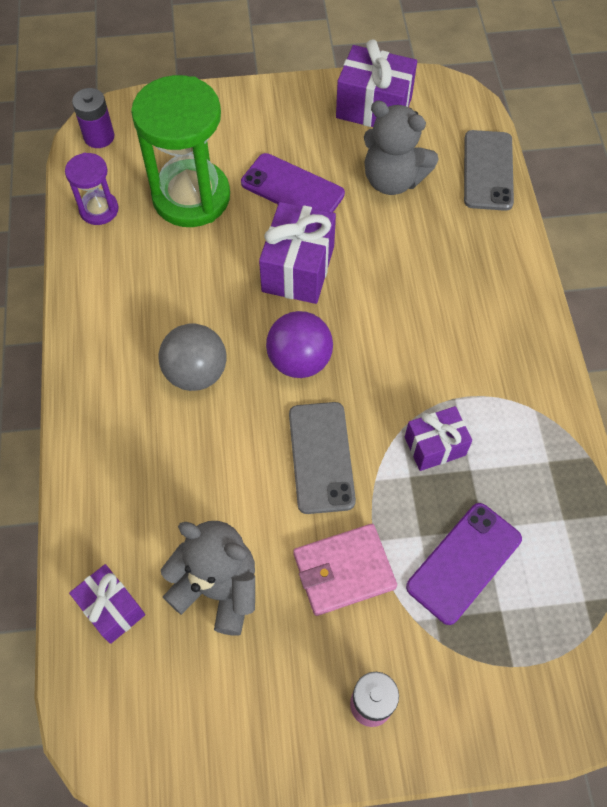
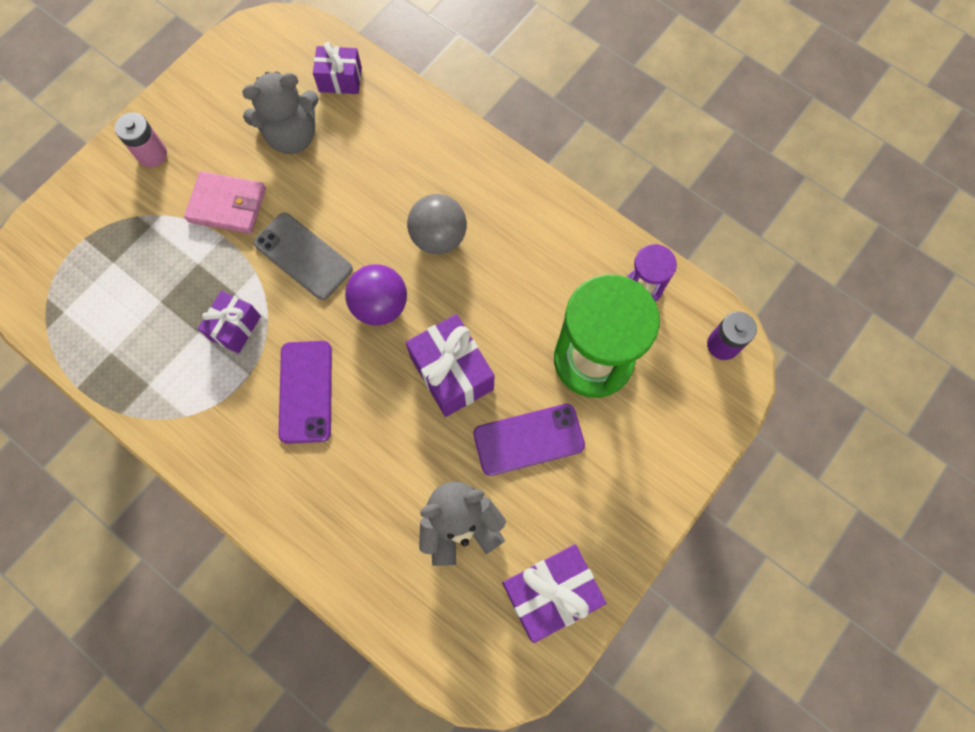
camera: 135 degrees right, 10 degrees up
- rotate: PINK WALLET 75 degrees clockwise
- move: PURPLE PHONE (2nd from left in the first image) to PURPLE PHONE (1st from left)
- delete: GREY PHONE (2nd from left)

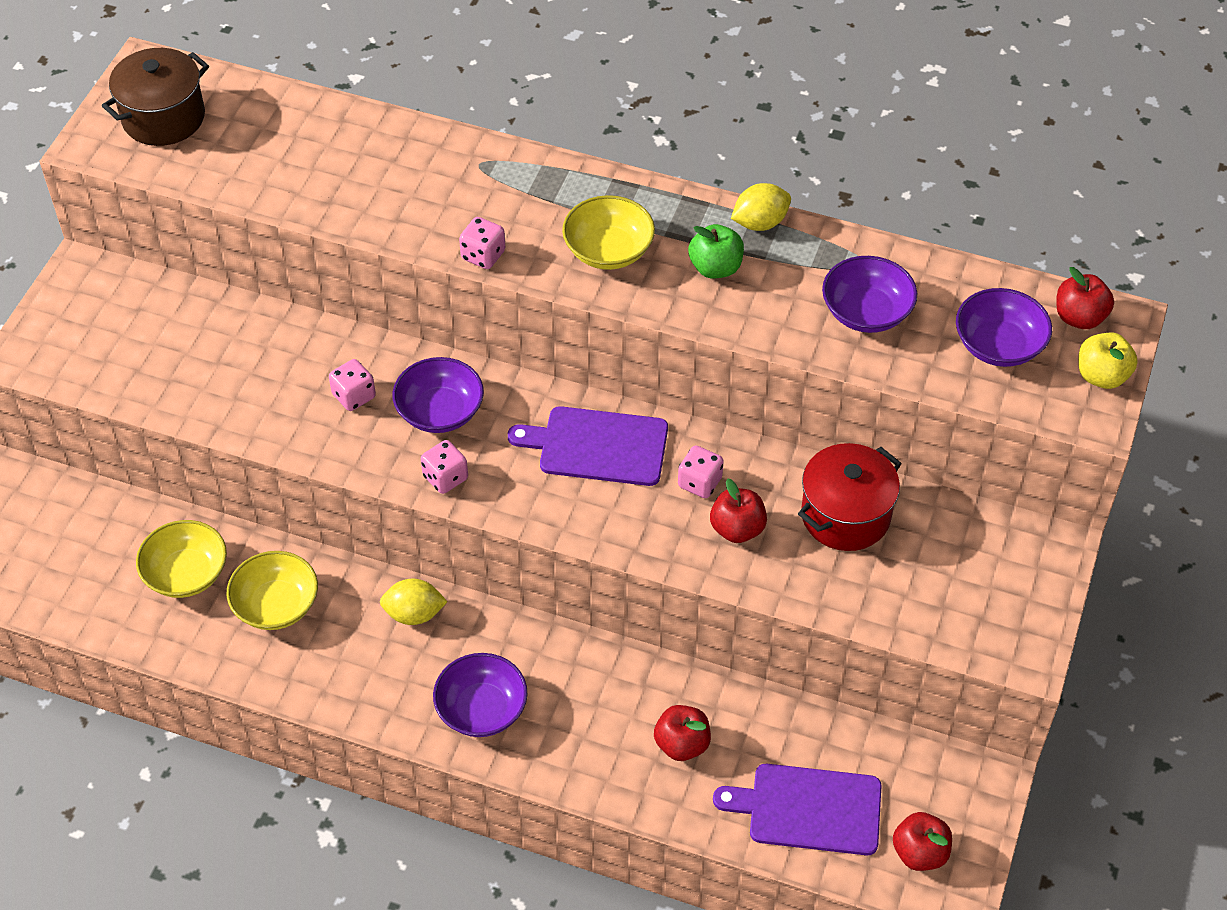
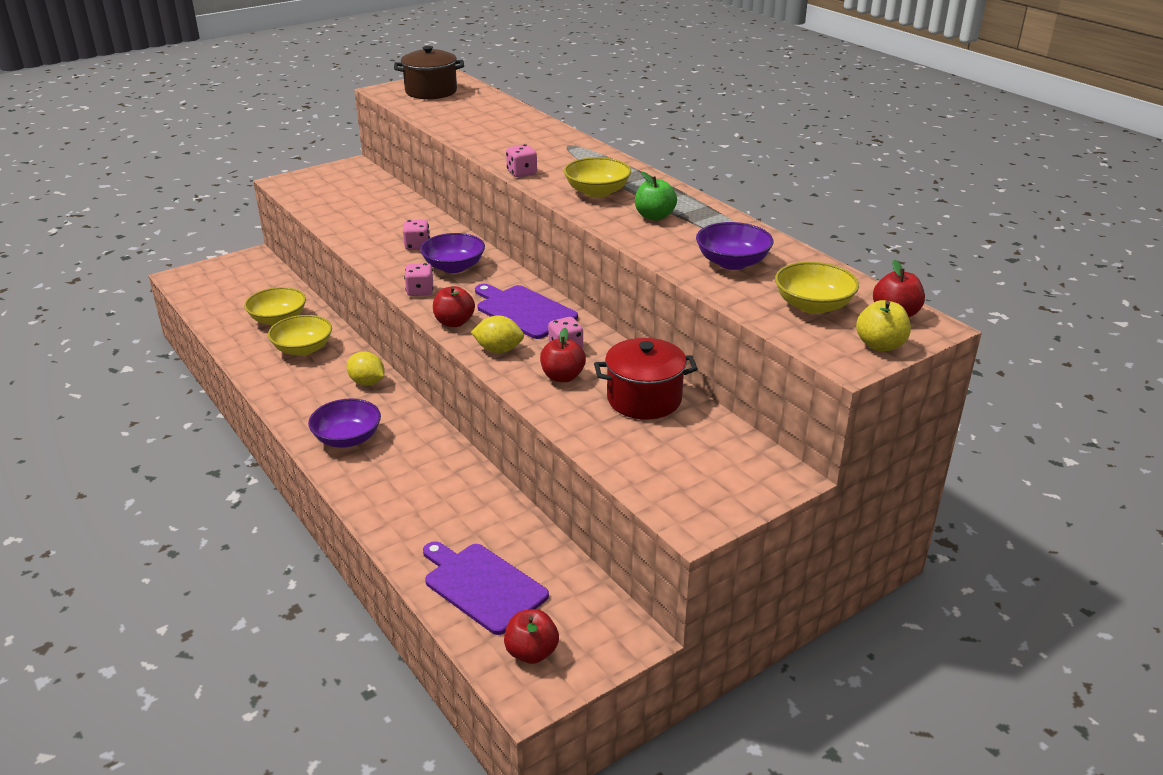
camera: 35 degrees right, 20 degrees down
- move: RED APPLE (1st from left)
- move: YELLOW LEMON (2nd from left)
- recolor: PURPLE BOWL (4th from left) to YELLOW BOWL (4th from left)

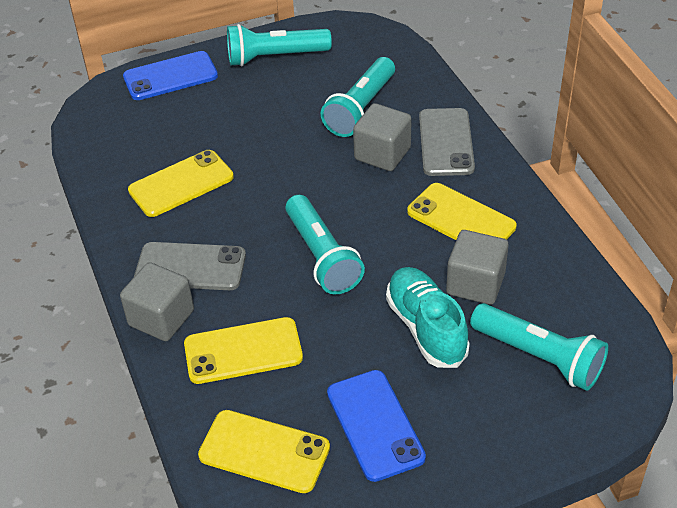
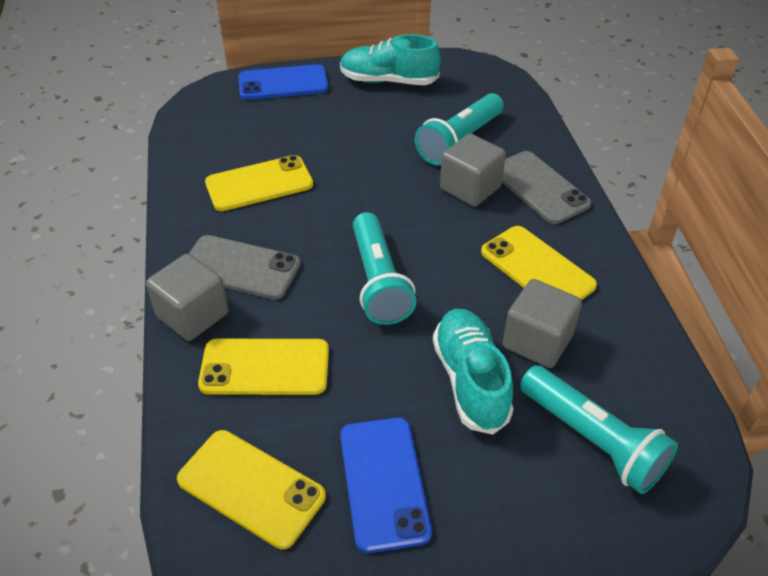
camera: 10 degrees right, 0 degrees up
- replace: TURQUOISE FLASHLIGHT (1st from left) to TURQUOISE SHOE (1st from left)
- rotate: GREY PHONE (2nd from left) 45 degrees counterclockwise

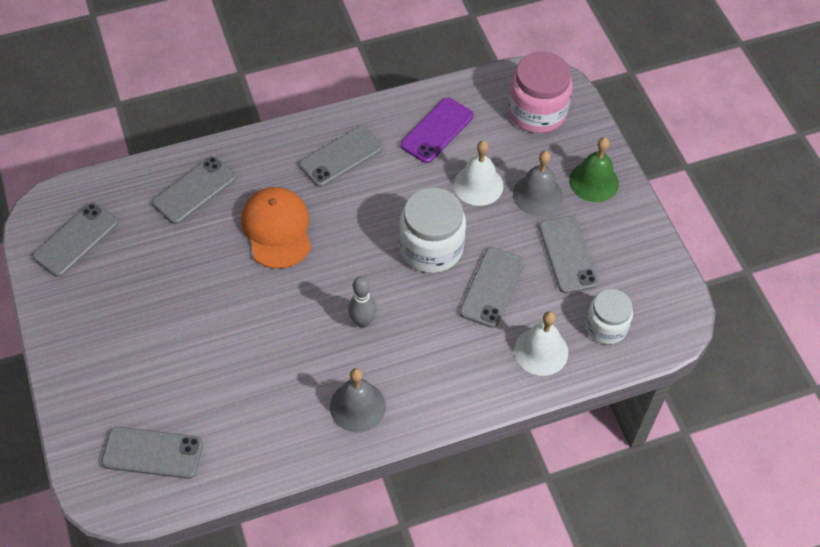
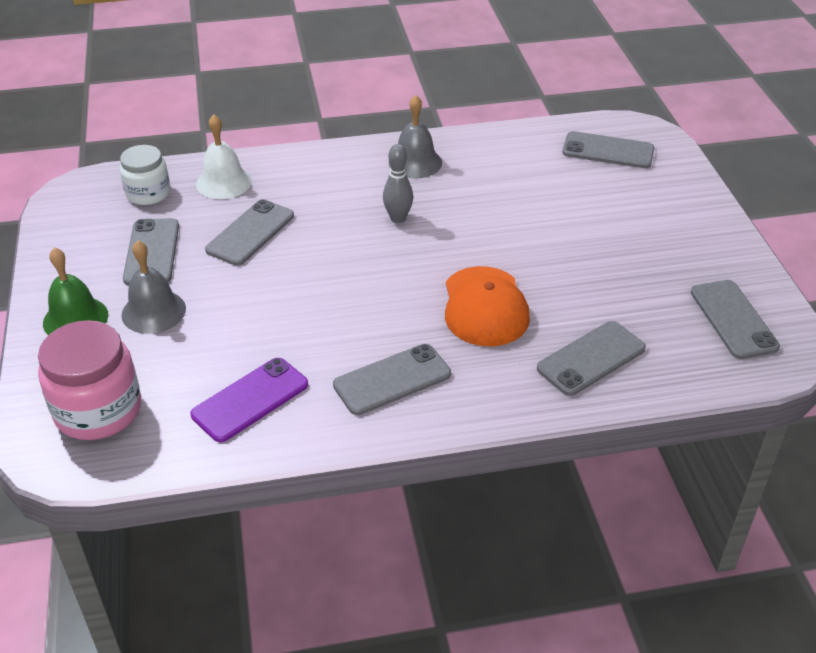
camera: 170 degrees left, 15 degrees down
- rotate: GREY PHONE (1st from left in the first image) 60 degrees counterclockwise
- delete: WHITE JAR (1st from left)
- delete: WHITE BELL (1st from left)

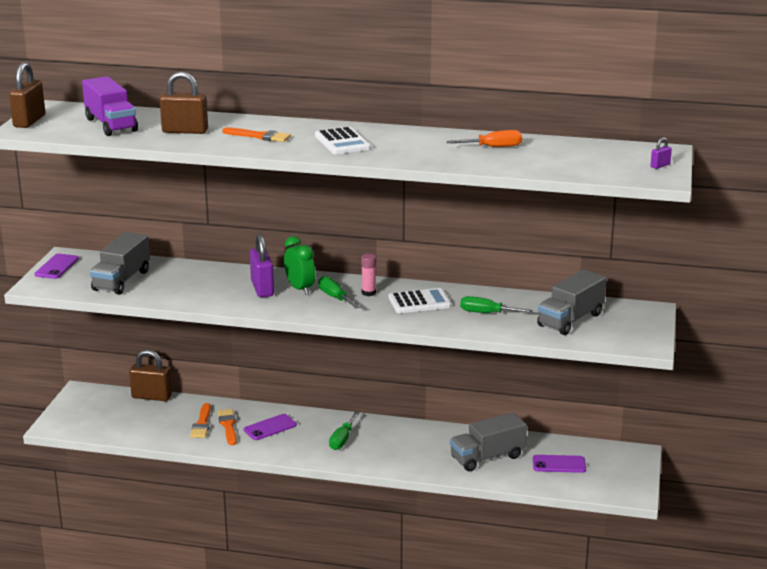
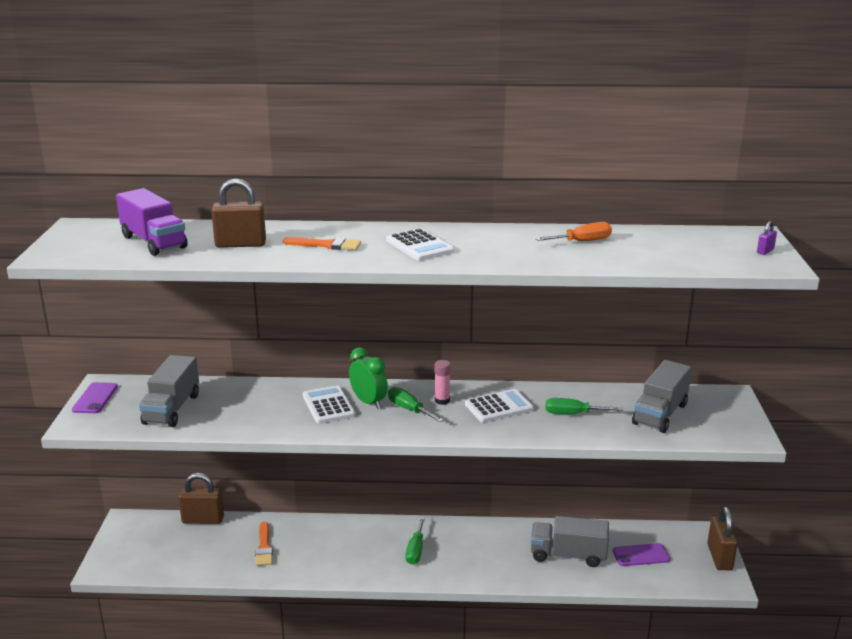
camera: 10 degrees left, 0 degrees up
- move: BROWN PADLOCK (1st from left in the first image) to BROWN PADLOCK (3rd from left)
- delete: ORANGE BRUSH (2nd from left)
- delete: PURPLE PHONE (2nd from left)
- replace: PURPLE PADLOCK (1st from left) to WHITE CALCULATOR (1st from left)
- rotate: GREY TRUCK (2nd from left) 45 degrees clockwise

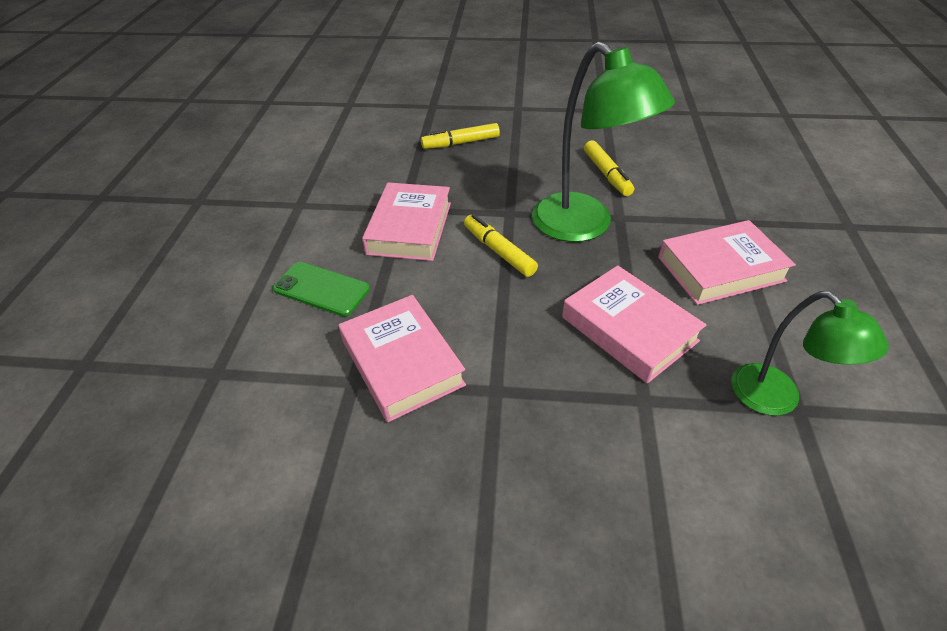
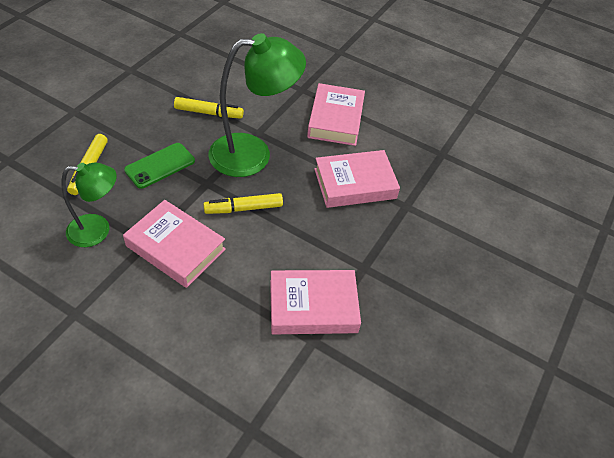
camera: 70 degrees left, 5 degrees up
- move: GREEN PHONE
- move: GREEN LAMP (2nd from left in the first image) to GREEN LAMP (1st from left)

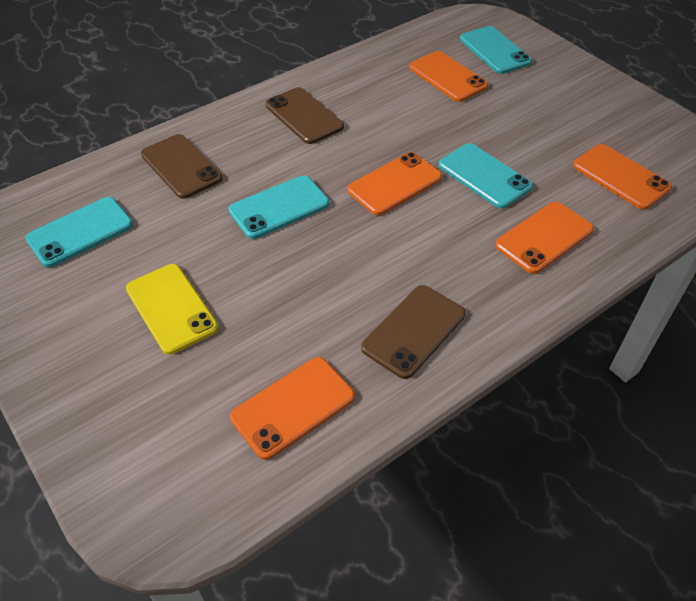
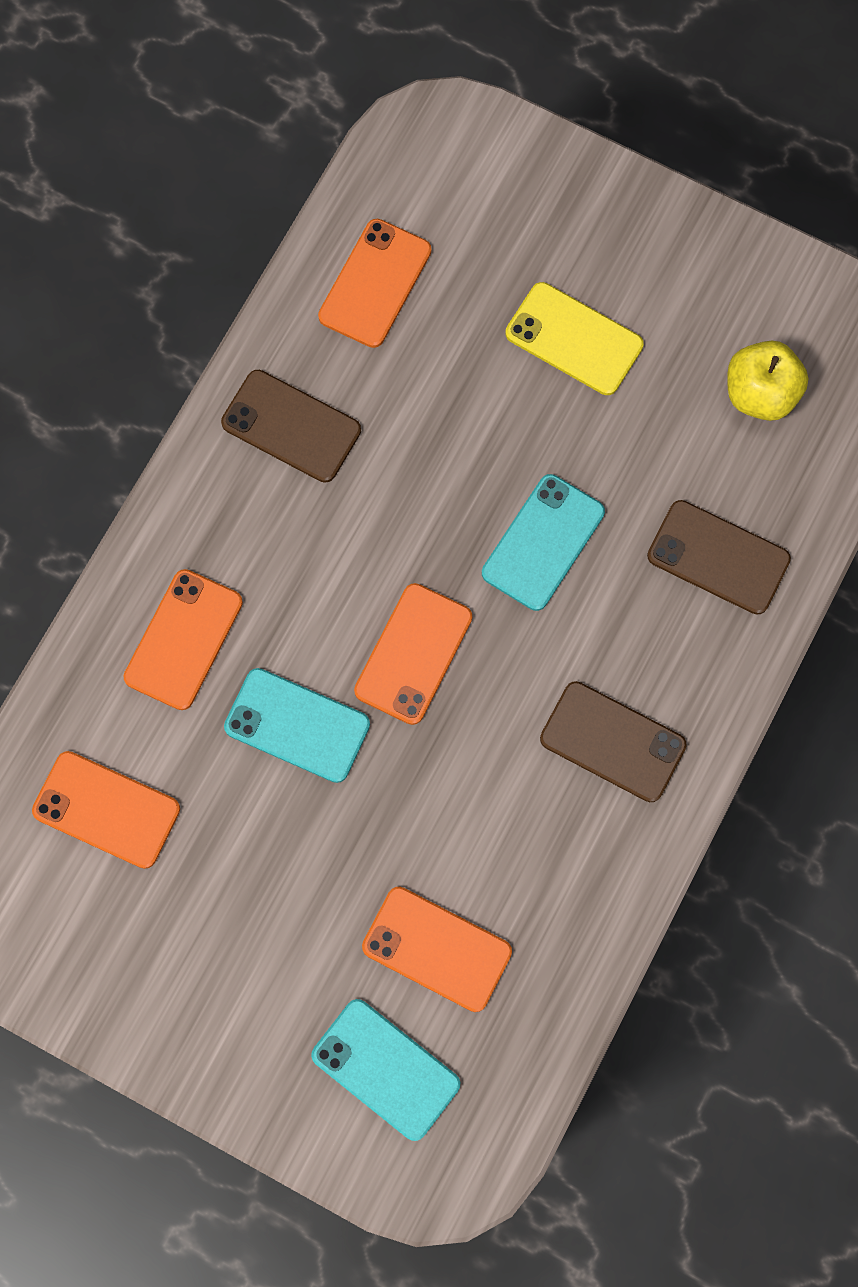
camera: 155 degrees right, 25 degrees up
- replace: TURQUOISE PHONE (1st from left) to YELLOW APPLE
- rotate: BROWN PHONE (3rd from left in the first image) 75 degrees counterclockwise

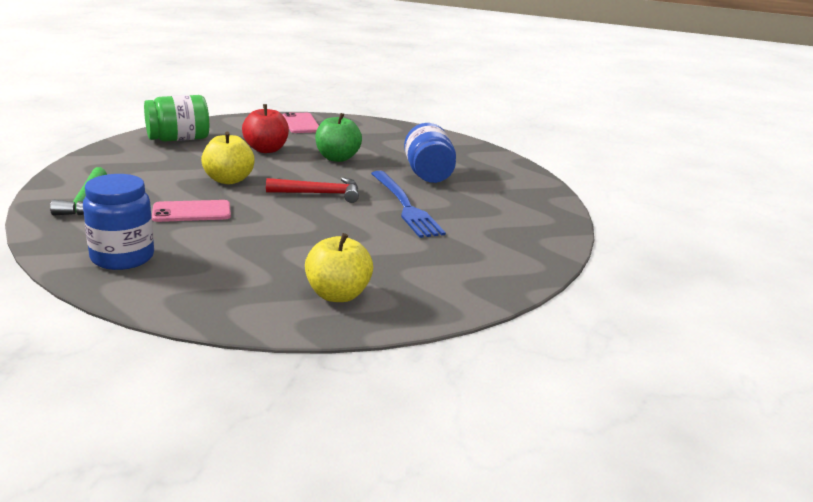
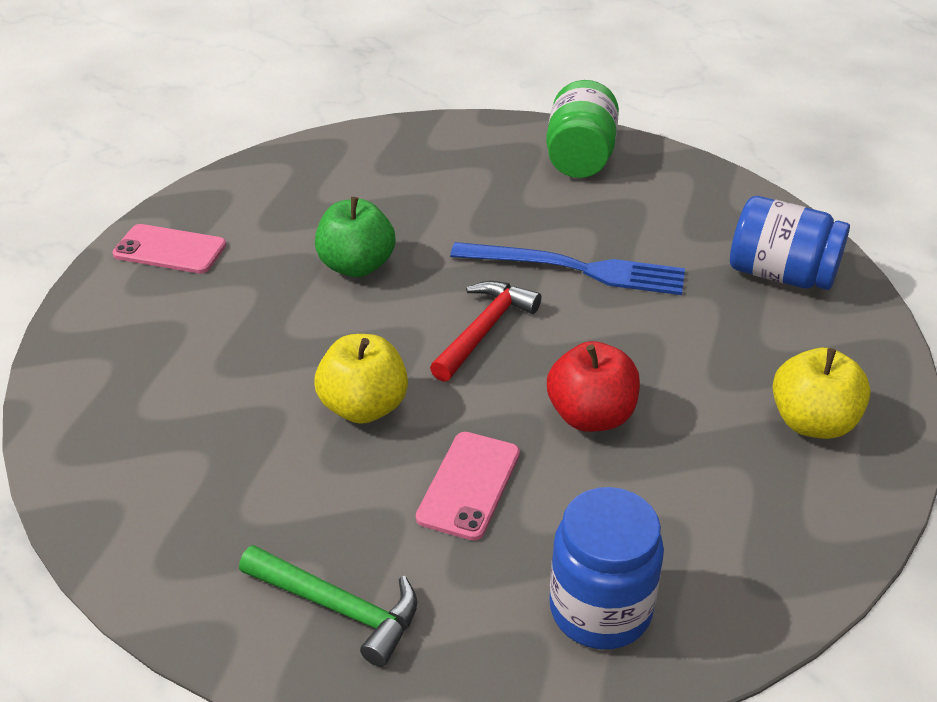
camera: 55 degrees left, 15 degrees up
- move: GREEN JAR
- move: RED APPLE
- move: BLUE JAR (2nd from left)

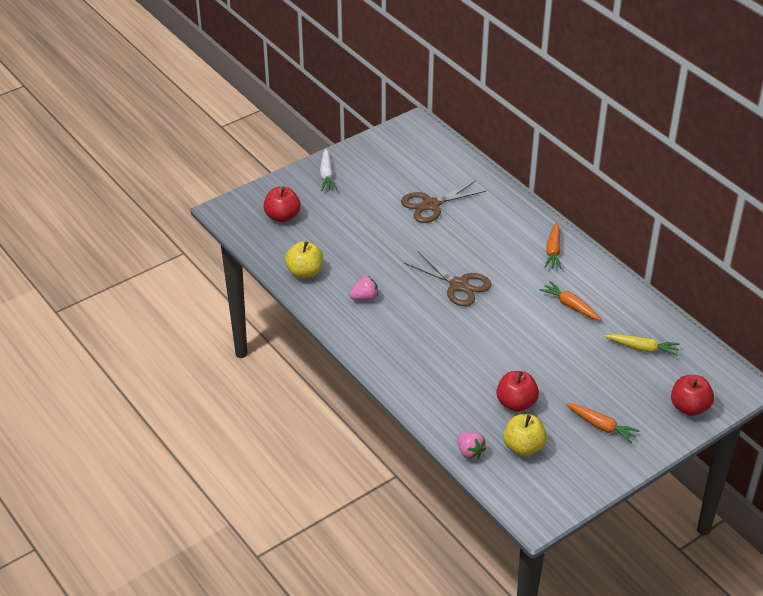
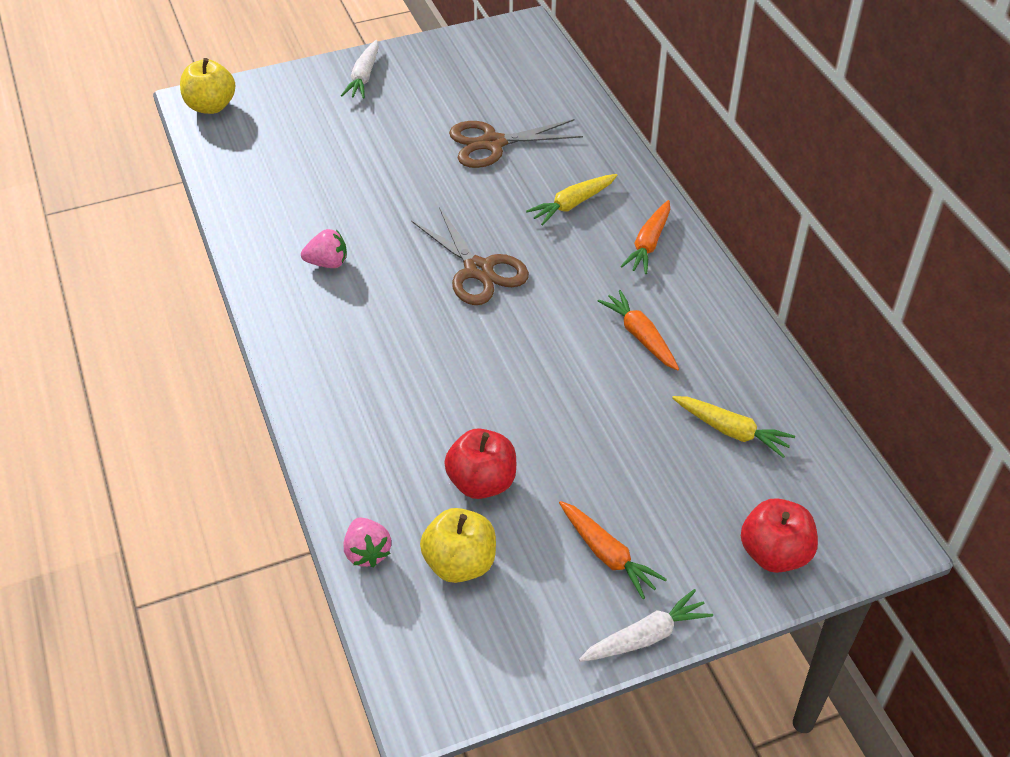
camera: 15 degrees right, 5 degrees up
- delete: RED APPLE (1st from left)
- move: YELLOW APPLE (1st from left)
- insert: YELLOW CARROT (1st from left)
- insert: WHITE CARROT (2nd from left)

